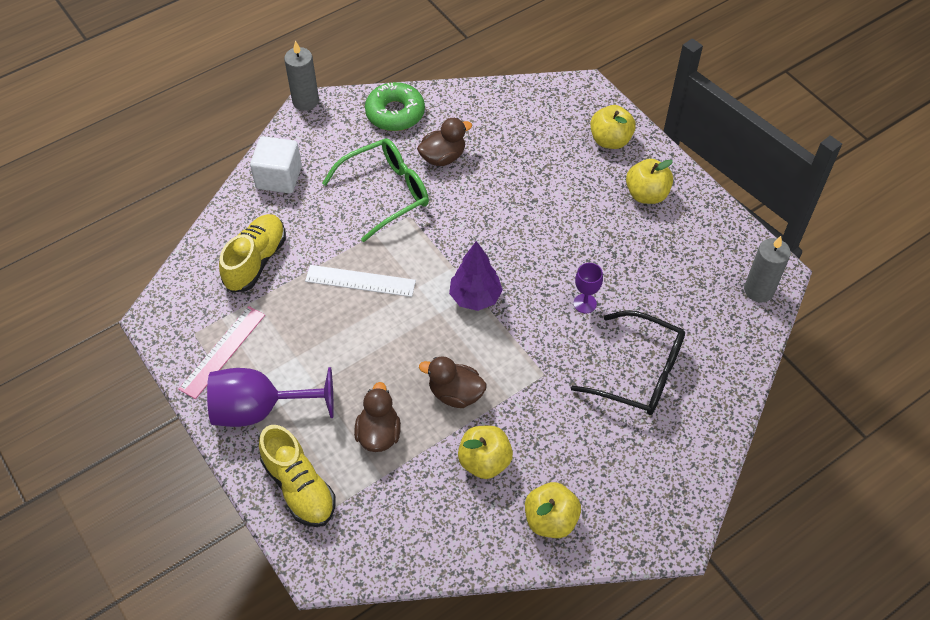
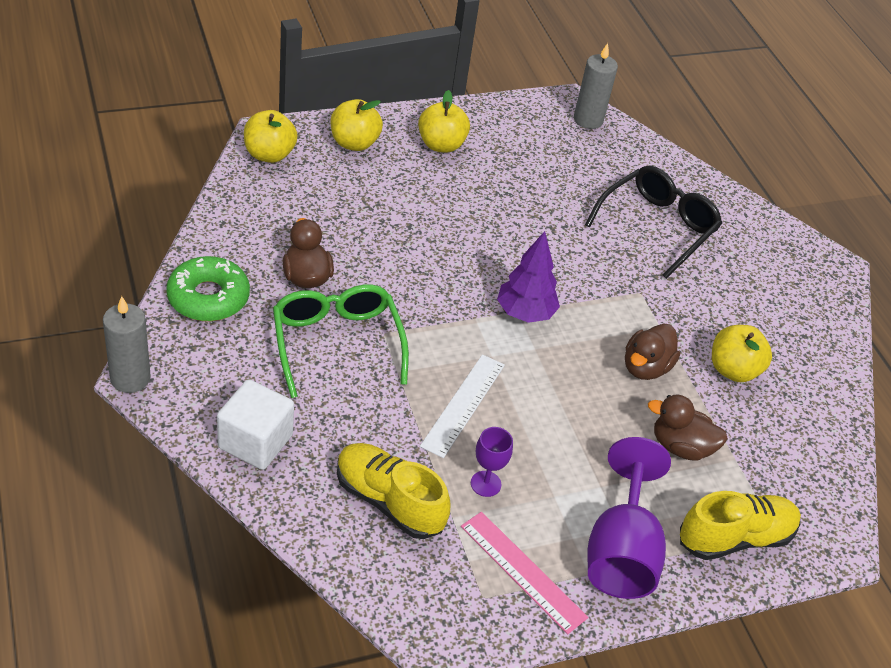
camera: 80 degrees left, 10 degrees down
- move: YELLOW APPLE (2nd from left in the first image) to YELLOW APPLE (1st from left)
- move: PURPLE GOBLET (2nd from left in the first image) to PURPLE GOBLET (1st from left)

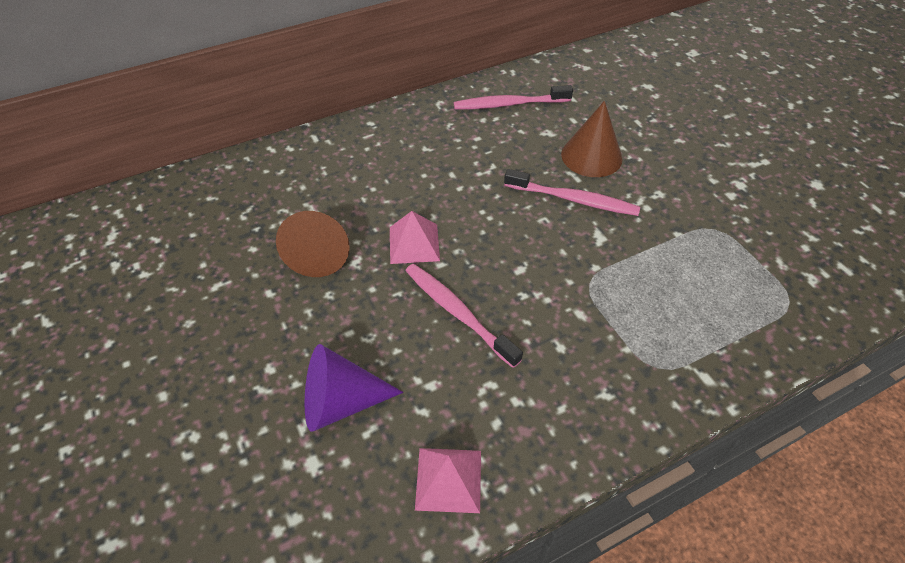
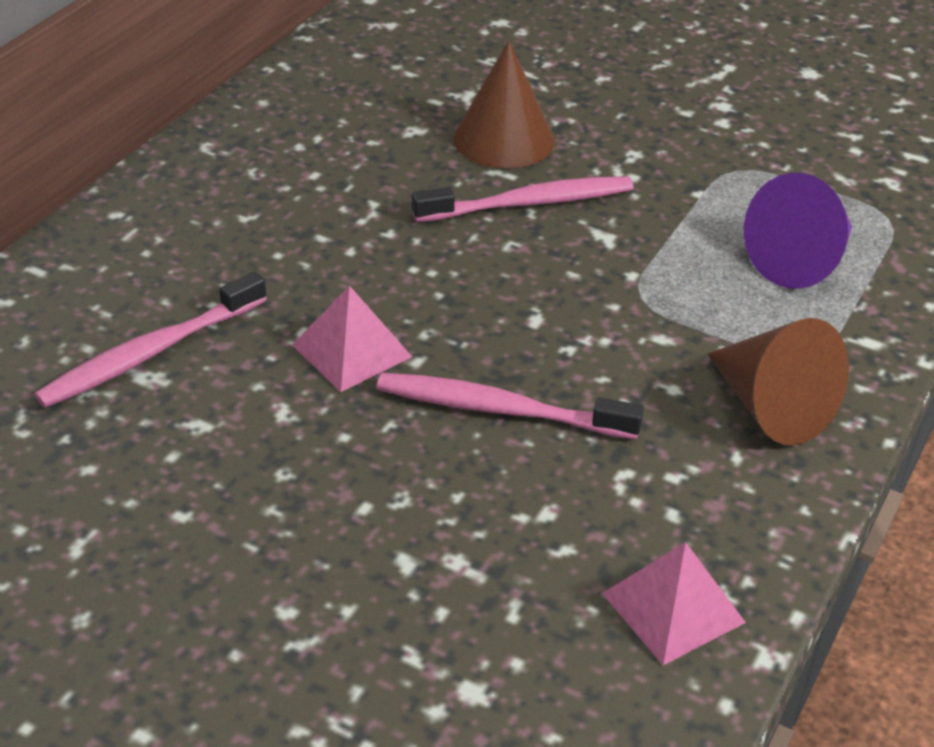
camera: 35 degrees left, 10 degrees down
- move: BROWN CONE (1st from left in the first image) to BROWN CONE (2nd from left)
- move: PURPLE CONE
- move: PINK TOOTHBRUSH (2nd from left in the first image) to PINK TOOTHBRUSH (1st from left)

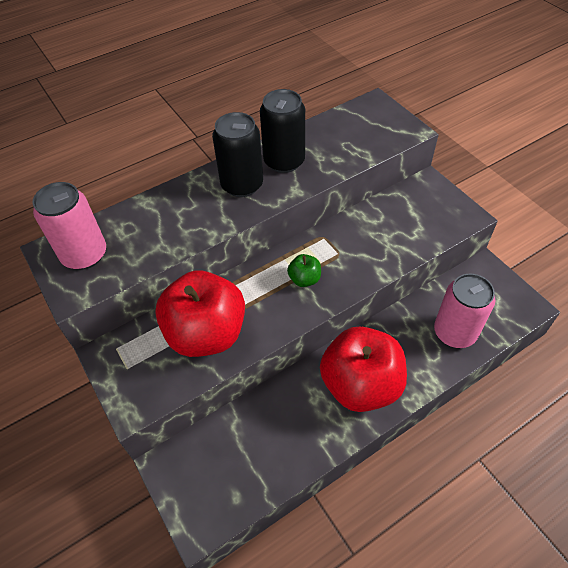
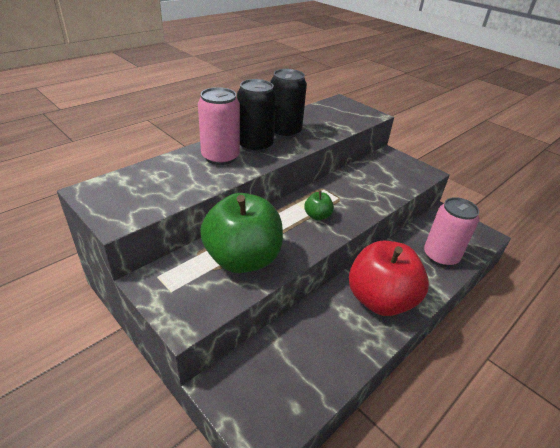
camera: 15 degrees left, 15 degrees down
- move: PINK CAN (1st from left)
- recolor: RED APPLE (1st from left) to GREEN APPLE (1st from left)

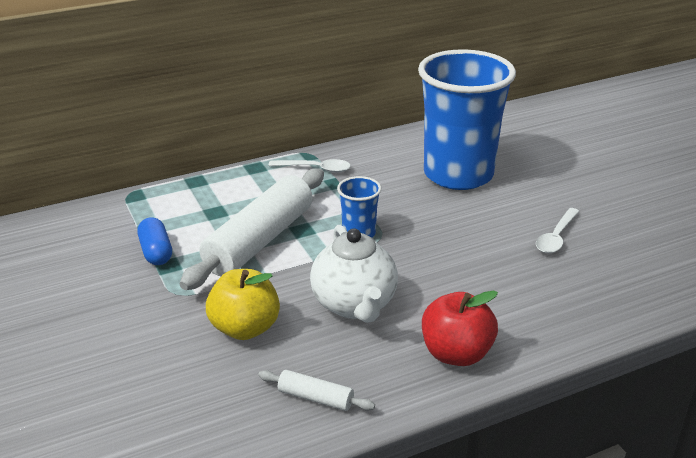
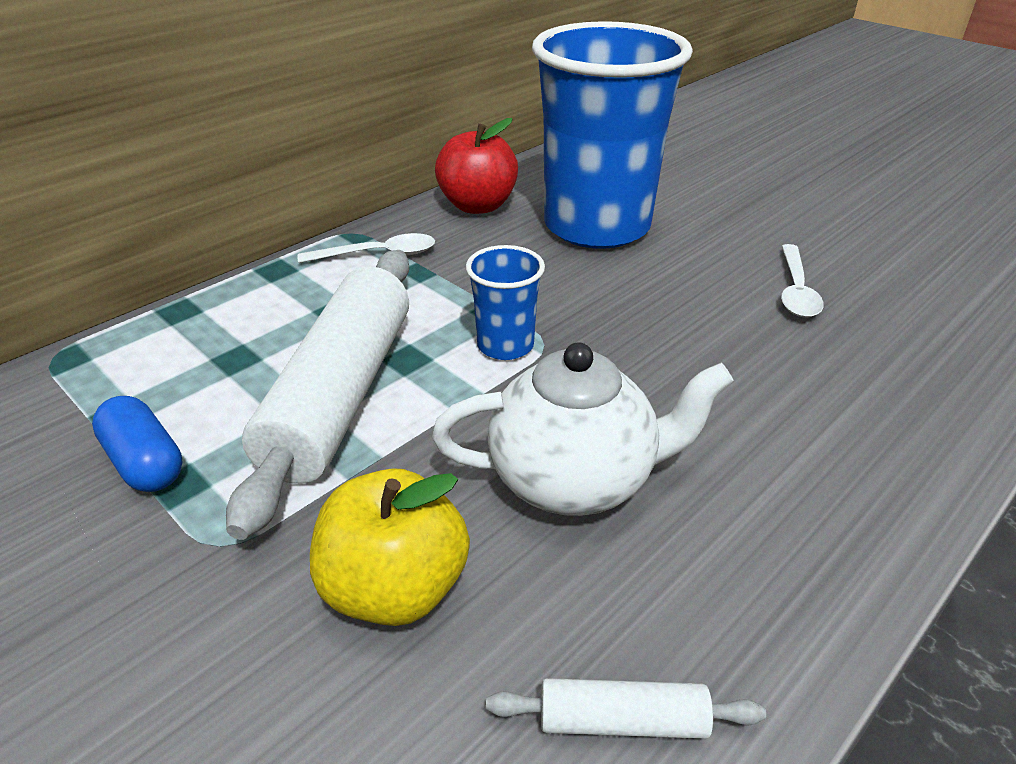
camera: 20 degrees left, 5 degrees up
- rotate: WHITE TEAPOT 60 degrees counterclockwise
- move: RED APPLE

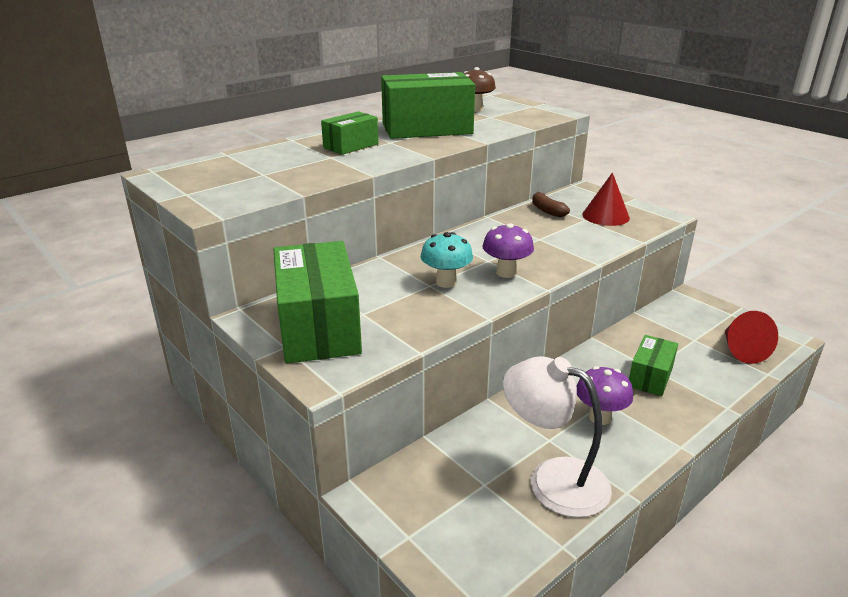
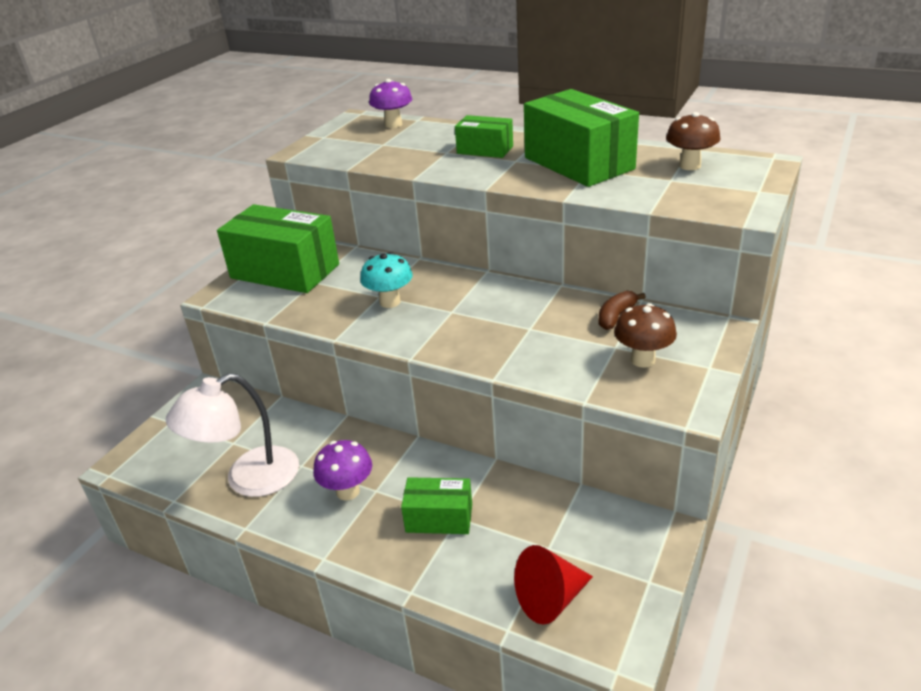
camera: 70 degrees right, 5 degrees up
- rotate: GREEN BOX (1st from left) 60 degrees clockwise
- move: PURPLE MUSHROOM (1st from left in the first image) to PURPLE MUSHROOM (2nd from left)
- rotate: WHITE LAMP 135 degrees counterclockwise
- replace: RED CONE (1st from left) to BROWN MUSHROOM (1st from left)

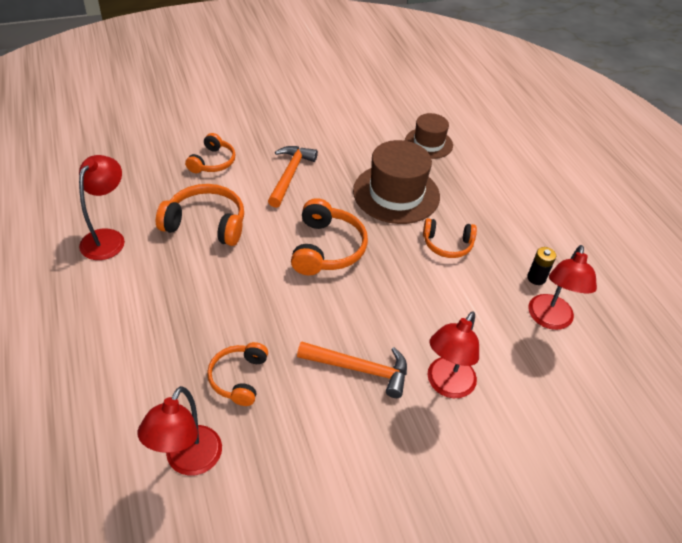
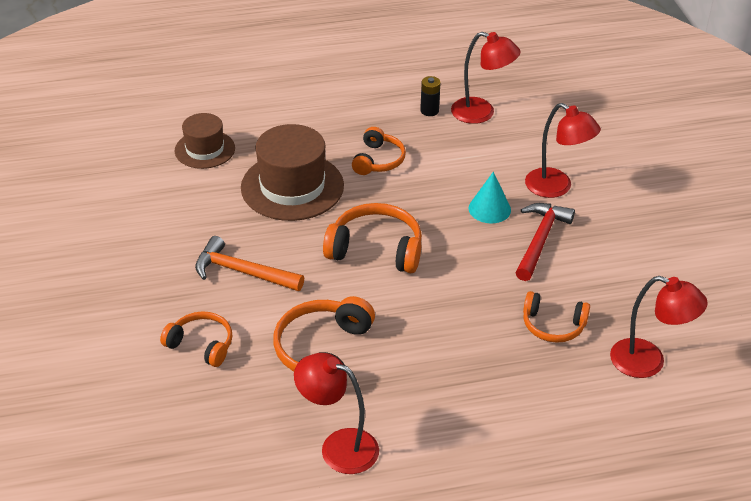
camera: 80 degrees left, 5 degrees down
- recolor: ORANGE HAMMER (2nd from left) to RED HAMMER
- insert: TURQUOISE CONE

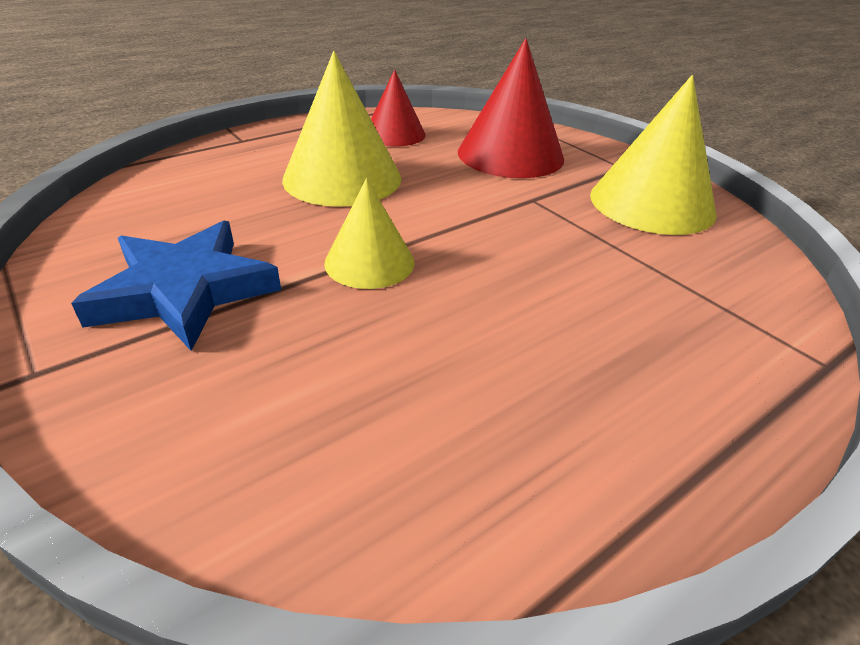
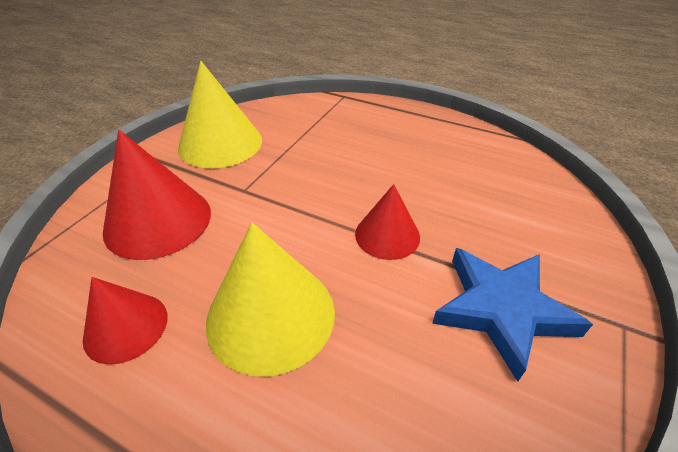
camera: 115 degrees left, 5 degrees up
- recolor: YELLOW CONE (2nd from left) to RED CONE (3rd from left)

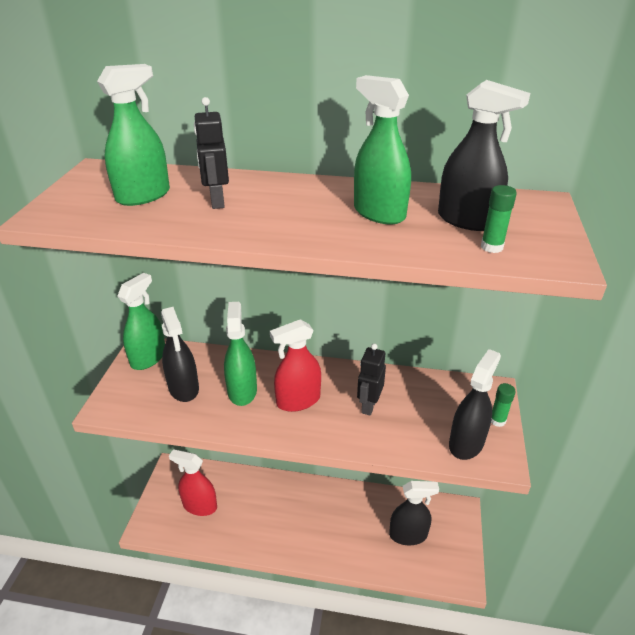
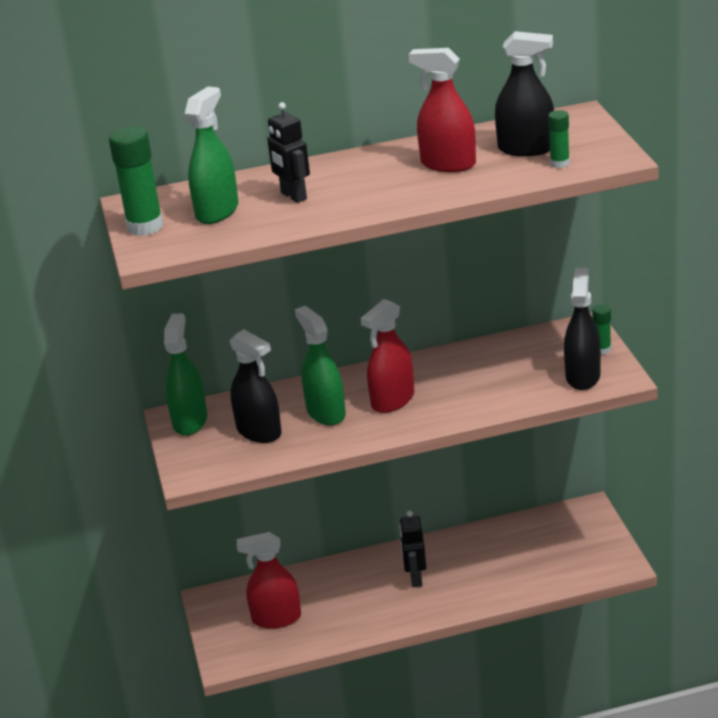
camera: 20 degrees left, 5 degrees down
- recolor: GREEN SPRAY BOTTLE (4th from left) to RED SPRAY BOTTLE (3rd from left)
- move: BLACK ROBOT (2nd from left)
- delete: BLACK SPRAY BOTTLE (2nd from left)
- insert: GREEN GLUE STICK (1st from left)

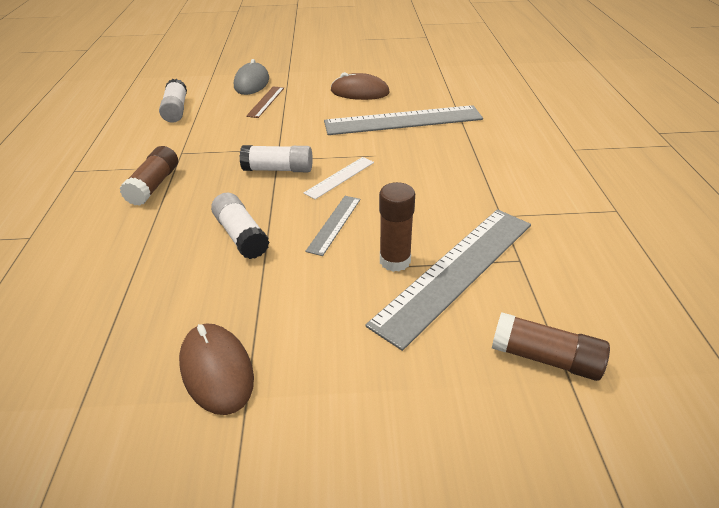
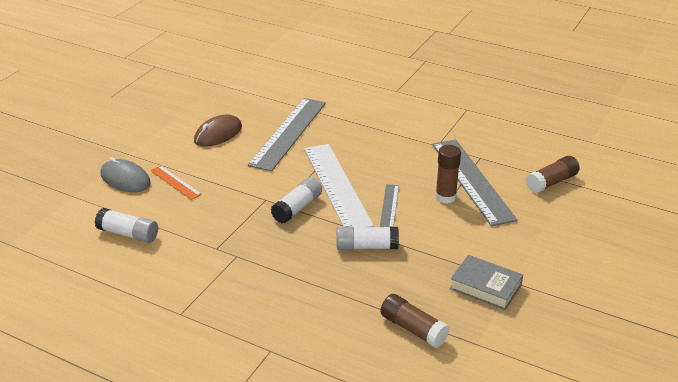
camera: 60 degrees left, 5 degrees down
- move: BROWN GLUE STICK (1st from left)
- replace: BROWN MOUSE (1st from left) to GREY BOOK
- recolor: BROWN RULER to ORANGE RULER
- resize: WHITE RULER x2.11
- rotate: GREY RULER (1st from left in the first image) 45 degrees clockwise

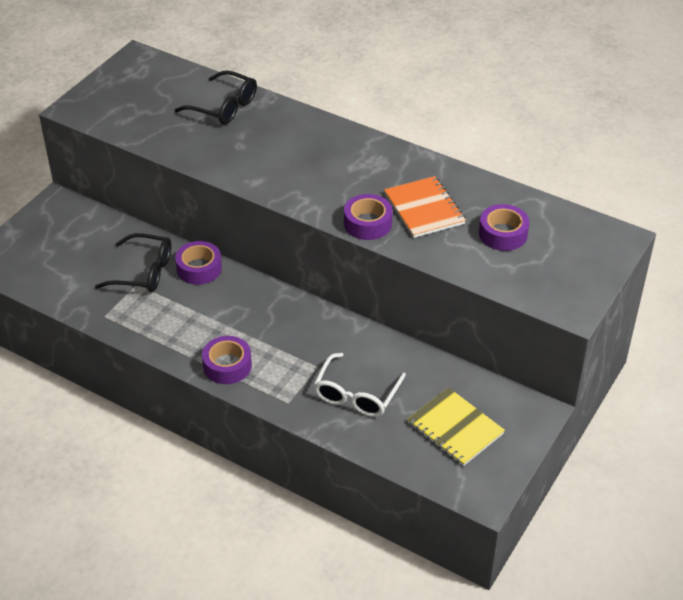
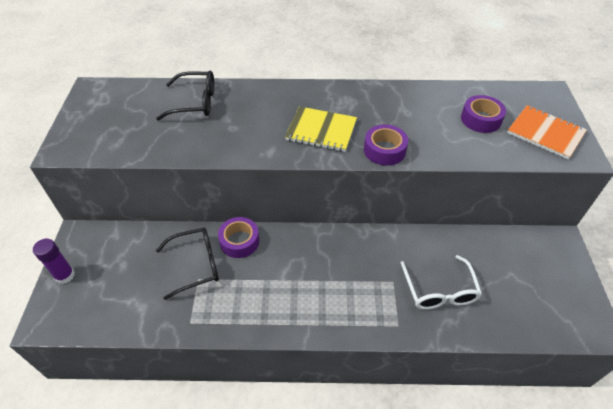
camera: 30 degrees left, 5 degrees up
- delete: PURPLE TAPE (2nd from left)
- move: ORANGE NOTEBOOK
- move: YELLOW NOTEBOOK
- insert: PURPLE GLUE STICK

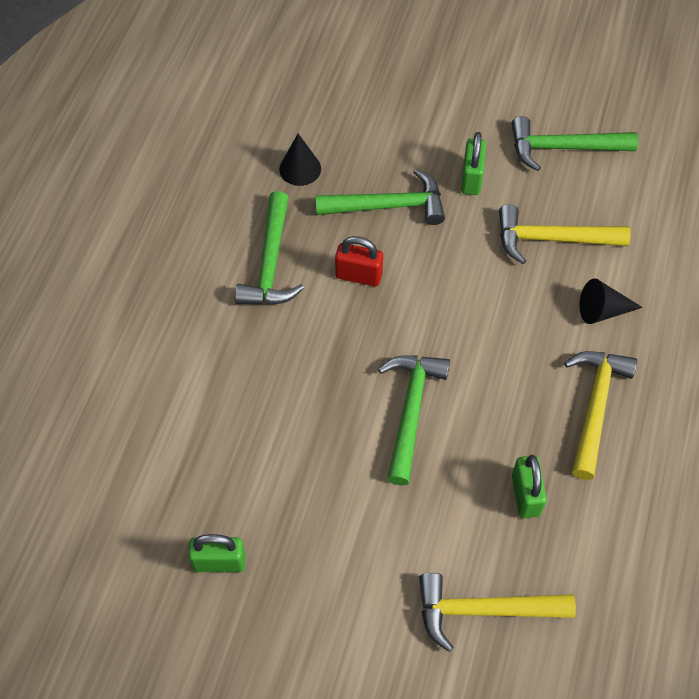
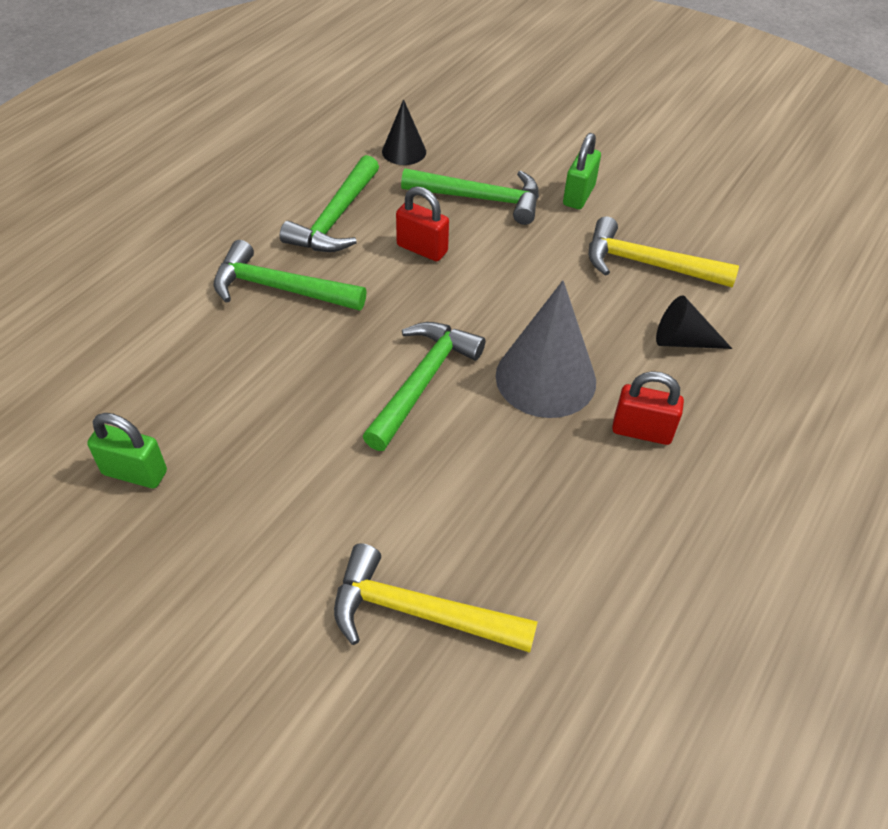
camera: 15 degrees right, 10 degrees down
- move: GREEN HAMMER (4th from left in the first image) to GREEN HAMMER (1st from left)
- delete: GREEN PADLOCK (3rd from left)
- replace: YELLOW HAMMER (3rd from left) to RED PADLOCK (2nd from left)
- insert: GREY CONE

